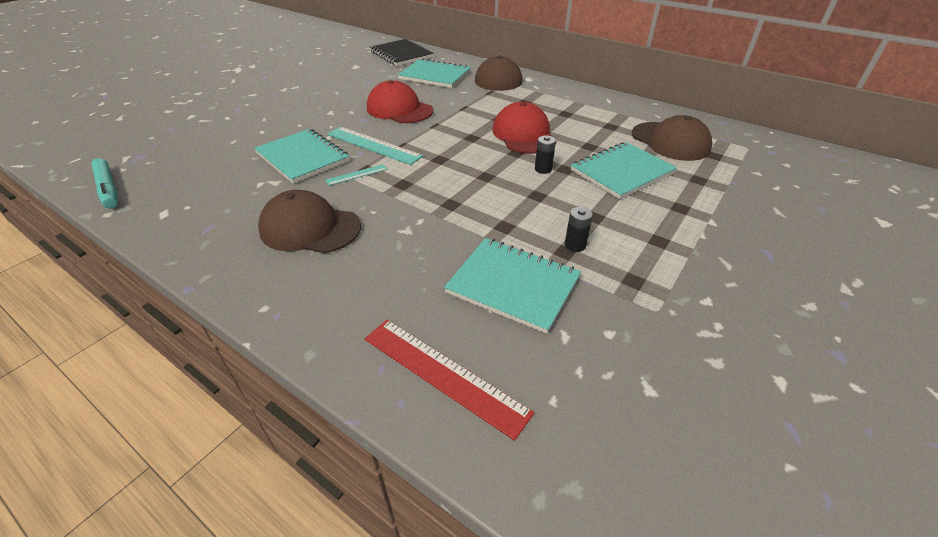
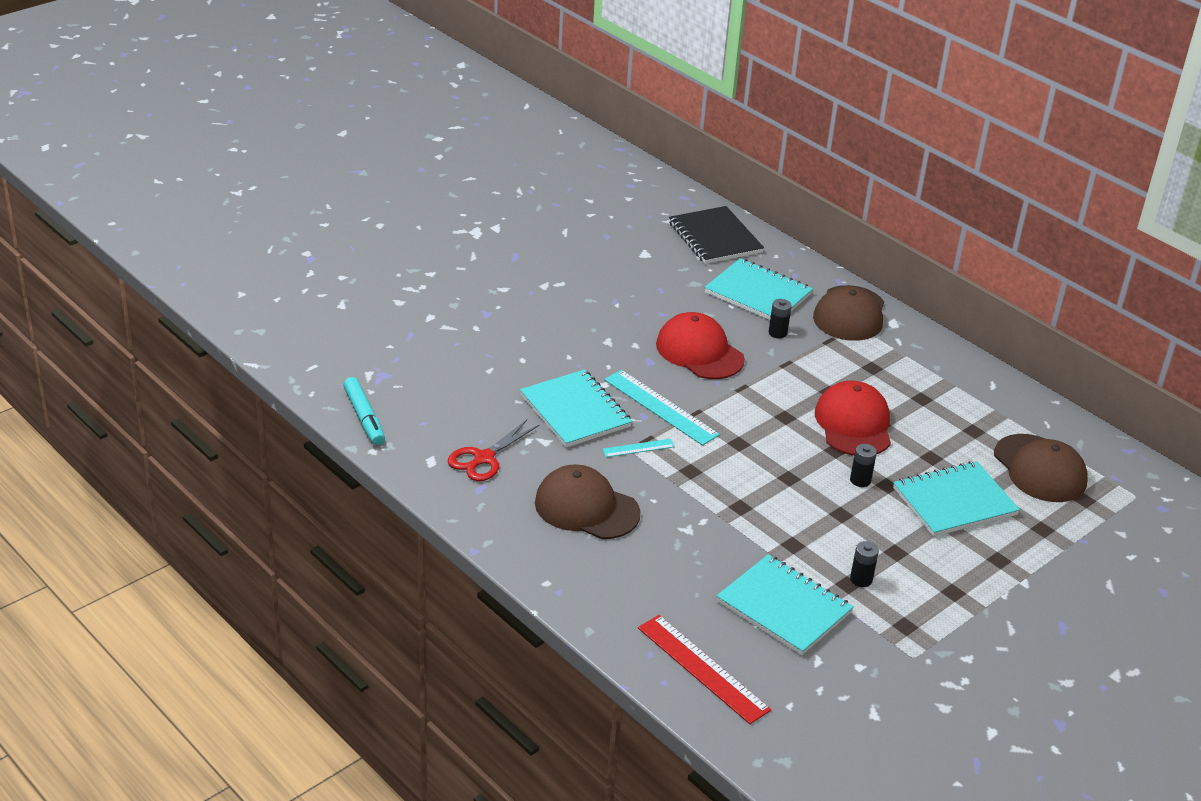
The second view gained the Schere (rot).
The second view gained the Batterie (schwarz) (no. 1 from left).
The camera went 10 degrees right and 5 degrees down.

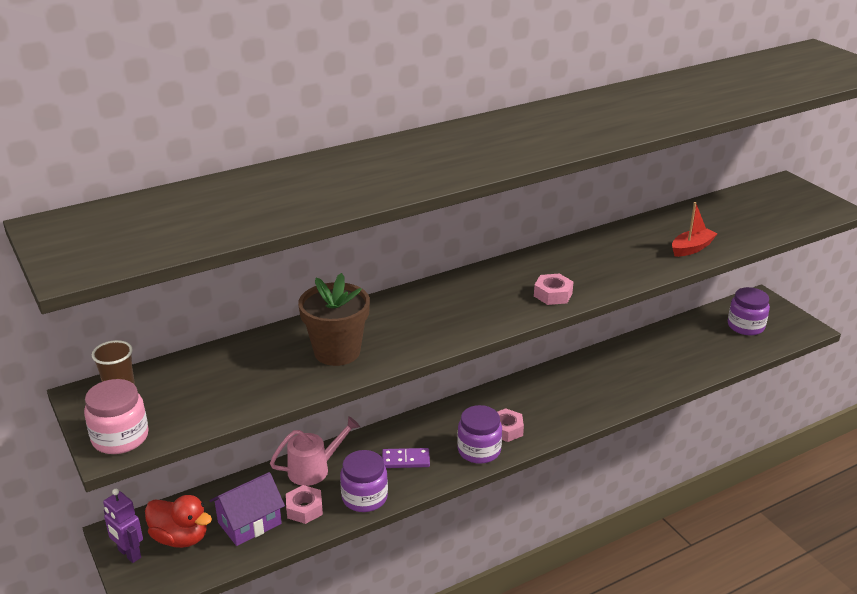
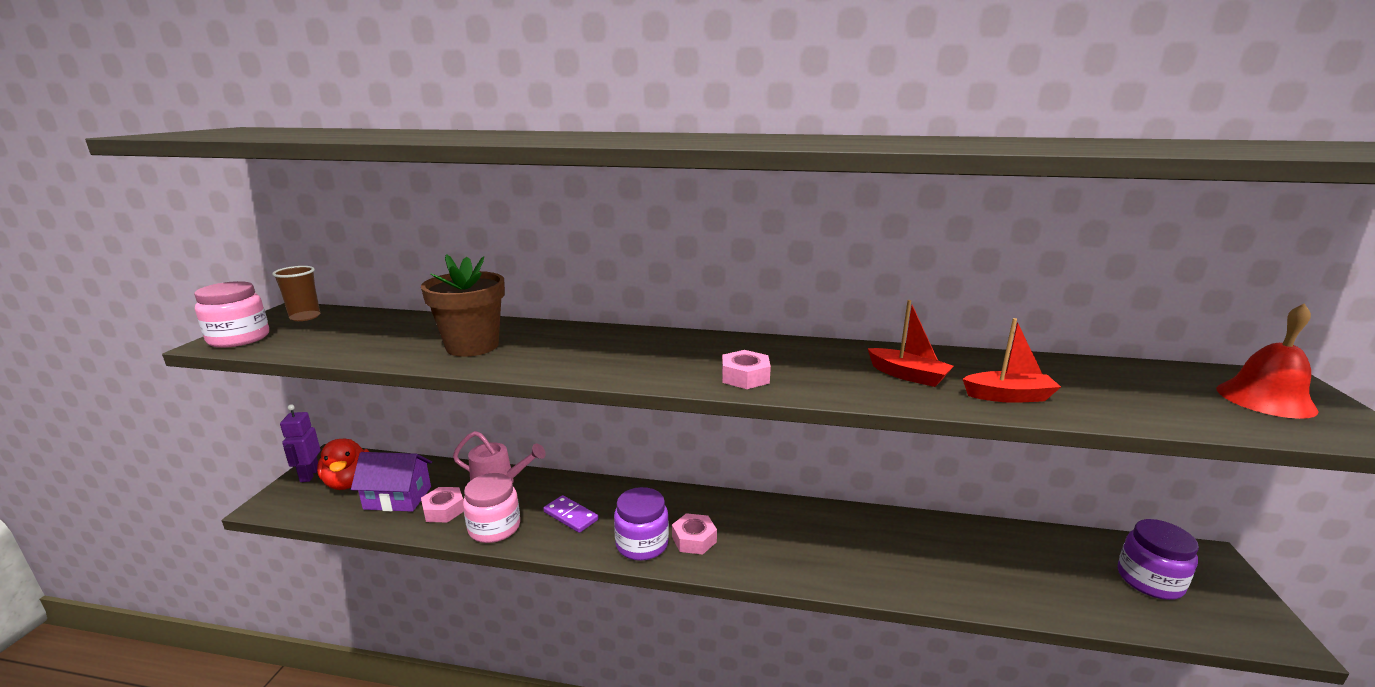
The second view gained the Boot (rot) (no. 1 from left).
The second view gained the Glocke (rot).
What was the Einmachglas (lila) (no. 1 from left) turned into the Einmachglas (rosa) (no. 2 from left).
The camera went 40 degrees right and 10 degrees down.

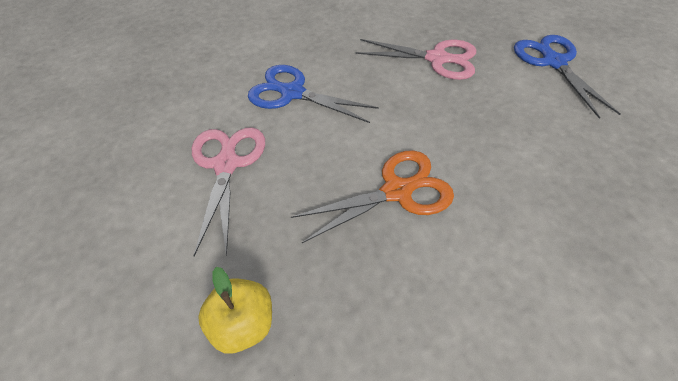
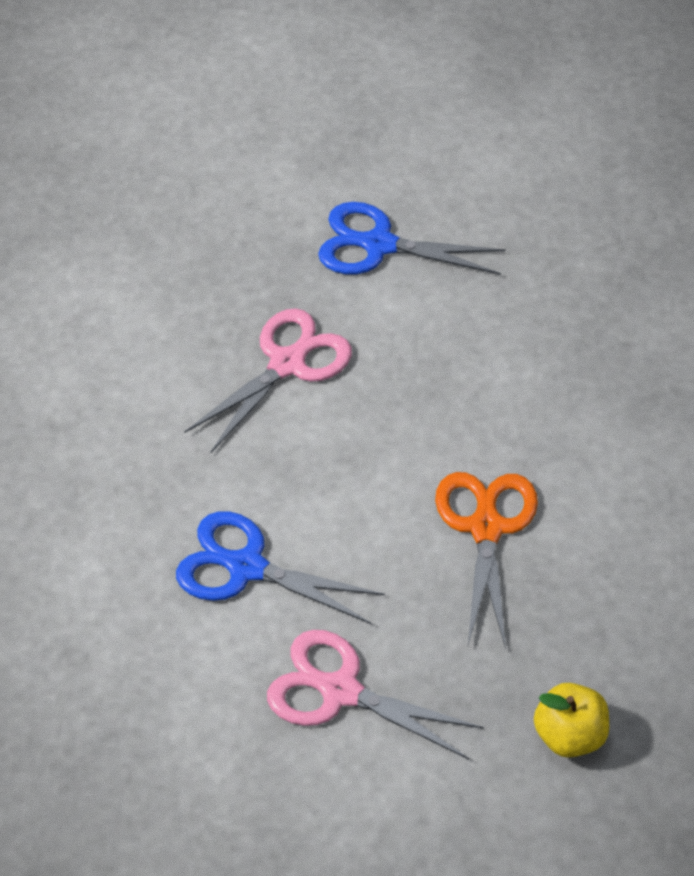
The Schere (blau) (no. 1 from left) ended up facing another way, 60 degrees clockwise from before.
The camera went 65 degrees left and 0 degrees up.

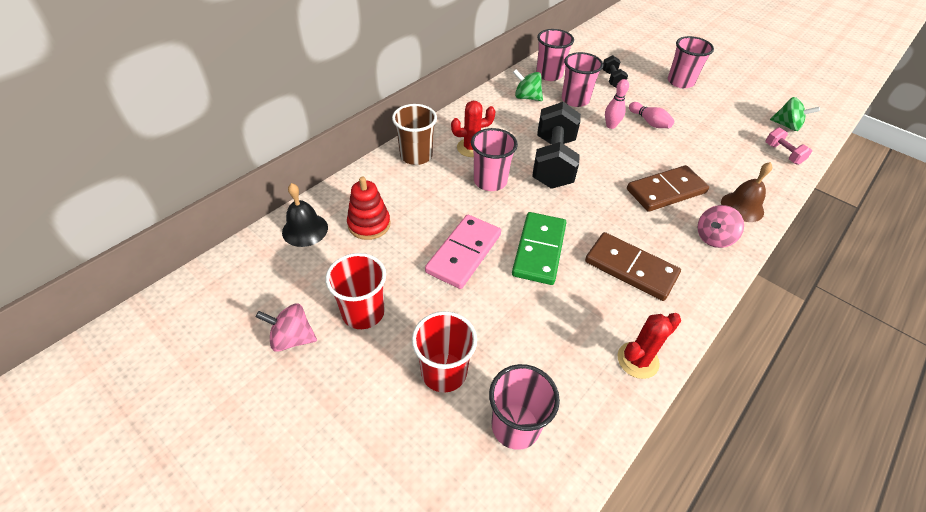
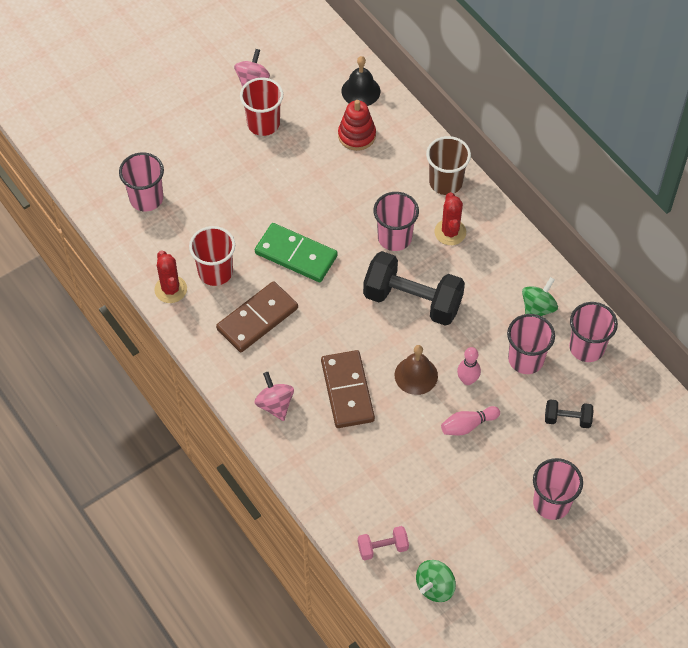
The second view lost the Dominostein (rosa).
The Becher (rot) (no. 2 from left in the first image) ended up elsewhere.
The Glocke (braun) ended up elsewhere.
The camera went 105 degrees right and 10 degrees up.

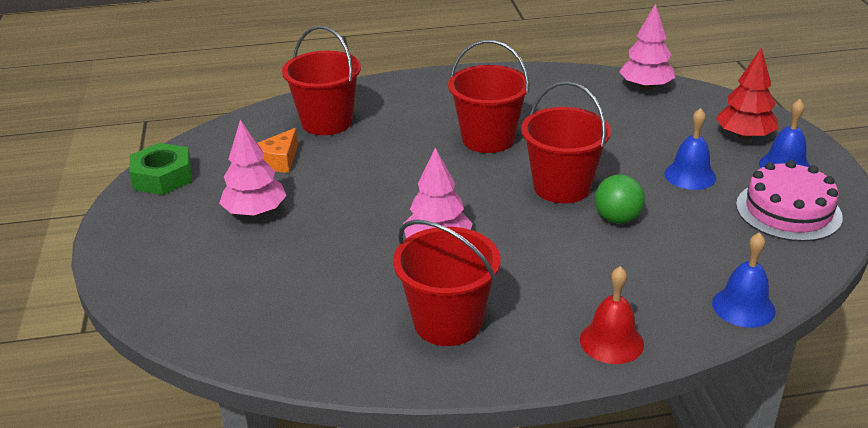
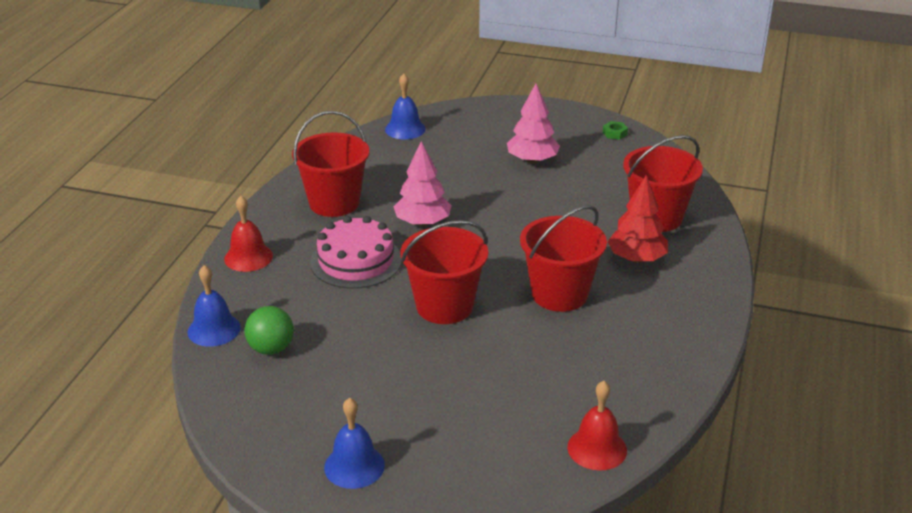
The second view lost the Käse (orange).
The Ball (grün) ended up elsewhere.
The Glocke (blau) (no. 1 from left in the first image) ended up elsewhere.
The Baum (rot) ended up elsewhere.
The Kuchen (rosa) ended up elsewhere.
Where the Baum (rosa) (no. 3 from left) stood, the Glocke (rot) (no. 2 from left) came to stand.
The size of the Sechskantmutter (grün) changed by a factor of 0.46.
The camera went 115 degrees right and 0 degrees up.

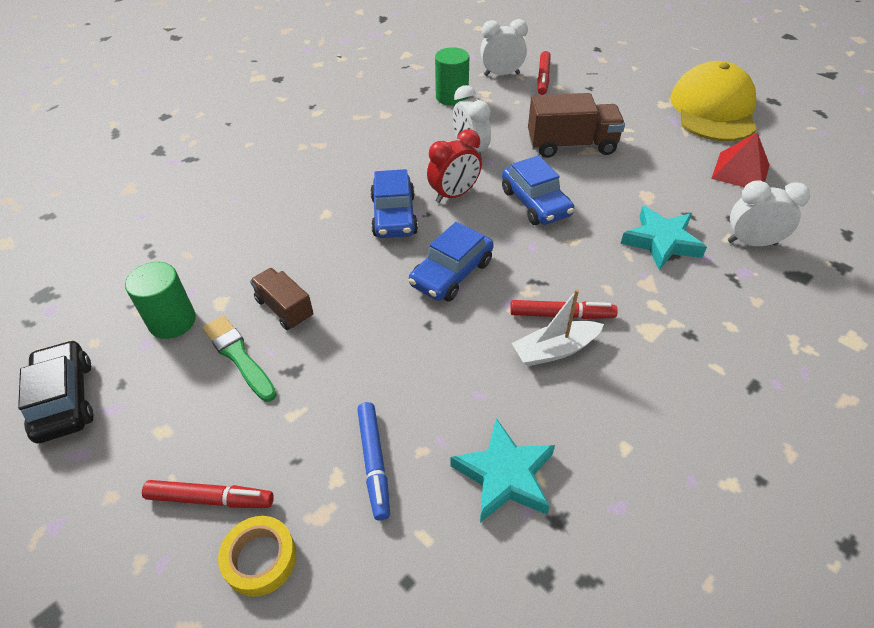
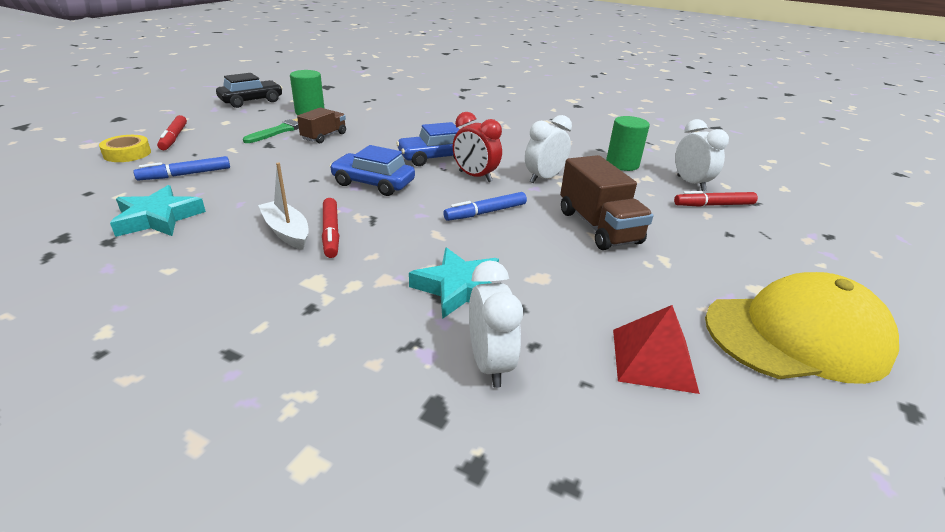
Where the Auto (blau) (no. 3 from left) stood, the Filzstift (blau) (no. 2 from left) came to stand.
The camera went 70 degrees right and 15 degrees down.

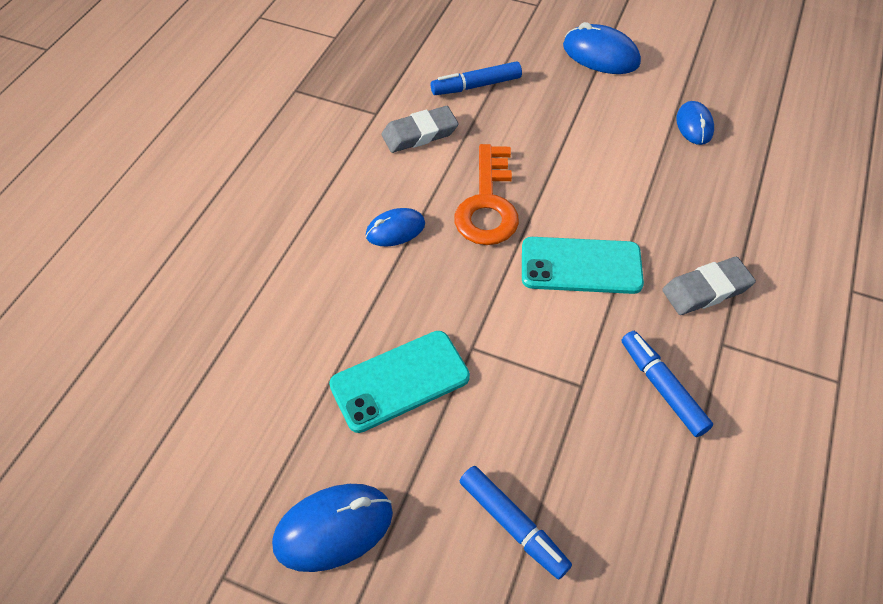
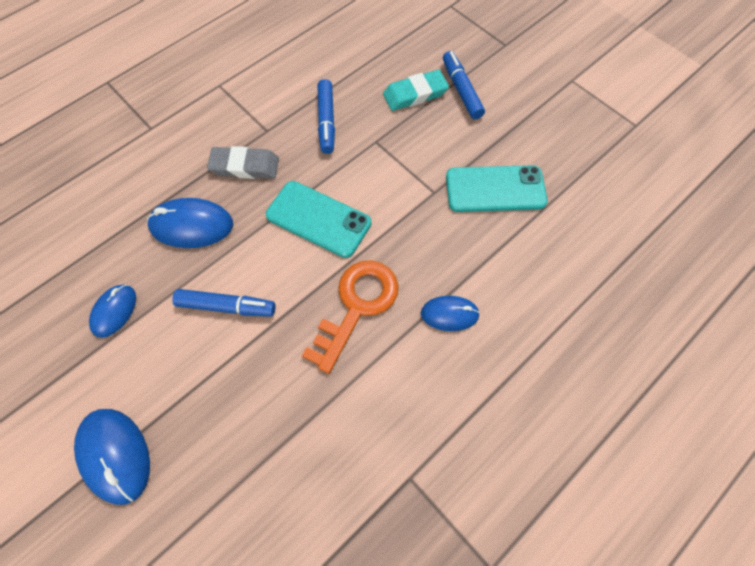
The second view lost the Radiergummi (grau) (no. 1 from left).
The second view gained the Radiergummi (türkis).
The Computermaus (blau) (no. 1 from left in the first image) ended up elsewhere.
The Filzstift (blau) (no. 1 from left) ended up elsewhere.
The camera went 155 degrees left and 10 degrees up.

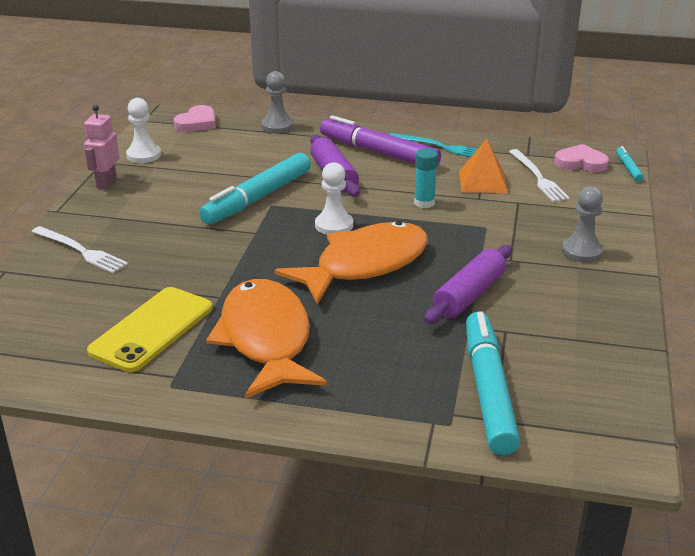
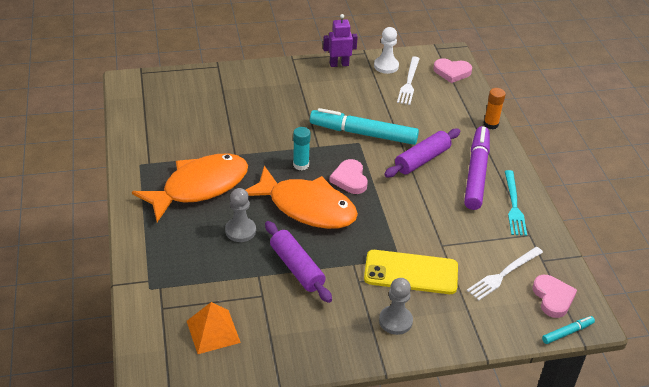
The second view lost the Filzstift (türkis) (no. 2 from left).
The second view gained the Klebestift (orange).
The Gabel (weiß) (no. 1 from left) ended up elsewhere.
The Handy (gelb) ended up elsewhere.
The Bauer (grau) (no. 1 from left) ended up elsewhere.
The Klebestift (türkis) ended up elsewhere.
The Pyramide (orange) ended up elsewhere.
Where the Bauer (weiß) (no. 2 from left) stood, the Herz (rosa) (no. 1 from left) came to stand.
What was the Roboter (rosa) turned into the Roboter (lila).
The Nudelholz (lila) (no. 2 from left in the first image) ended up facing another way, 45 degrees clockwise from before.
The camera went 65 degrees right and 10 degrees up.

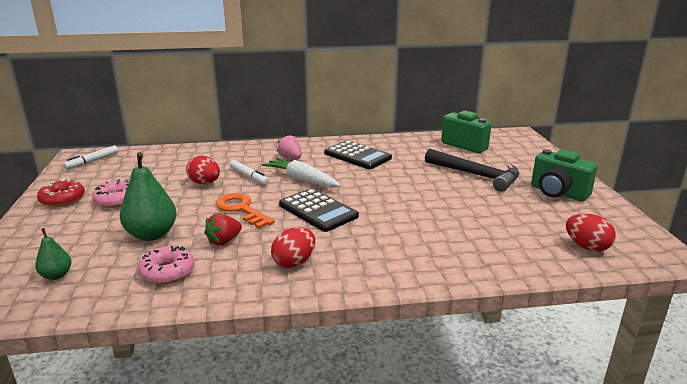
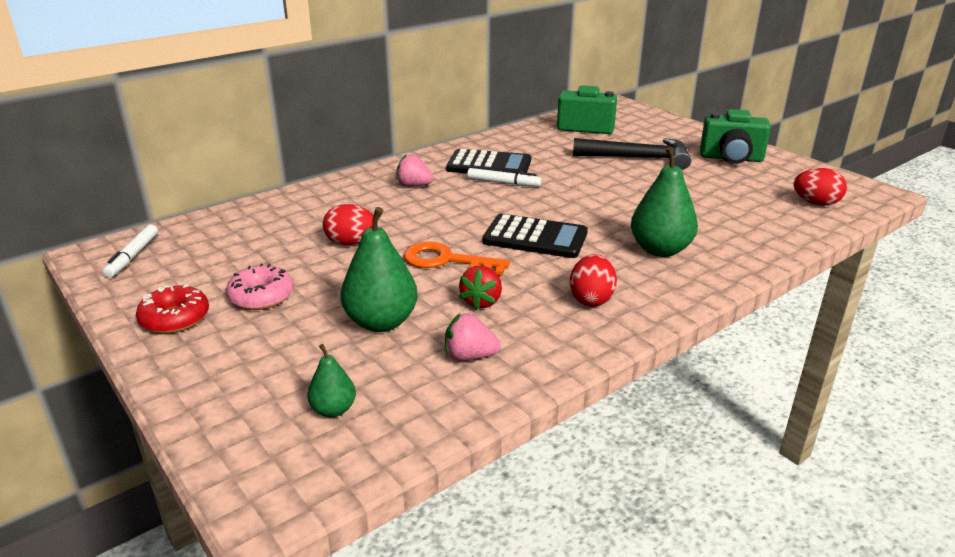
The second view lost the Karotte (weiß).
The second view gained the Birne (grün) (no. 3 from left).
The Filzstift (weiß) (no. 2 from left) ended up elsewhere.
Where the Donut (rosa) (no. 2 from left) stood, the Erdbeere (rosa) (no. 2 from left) came to stand.
The camera went 30 degrees left and 5 degrees up.

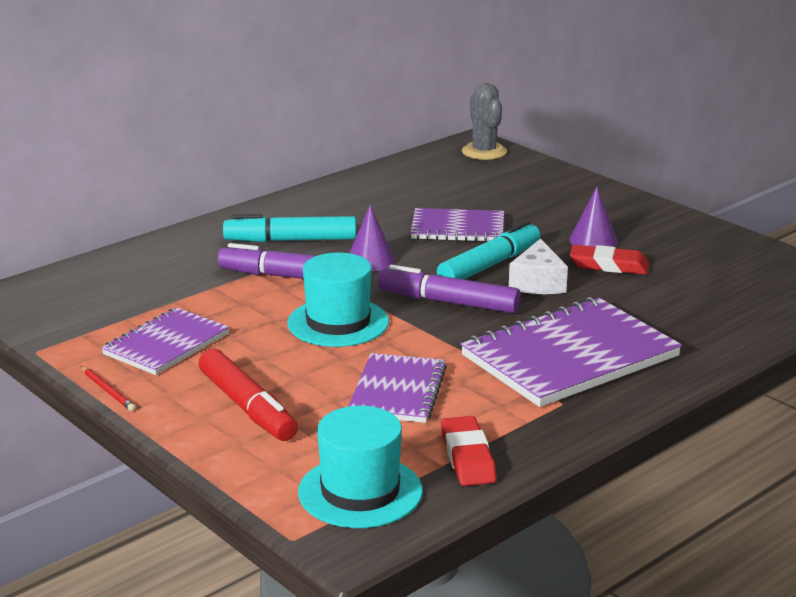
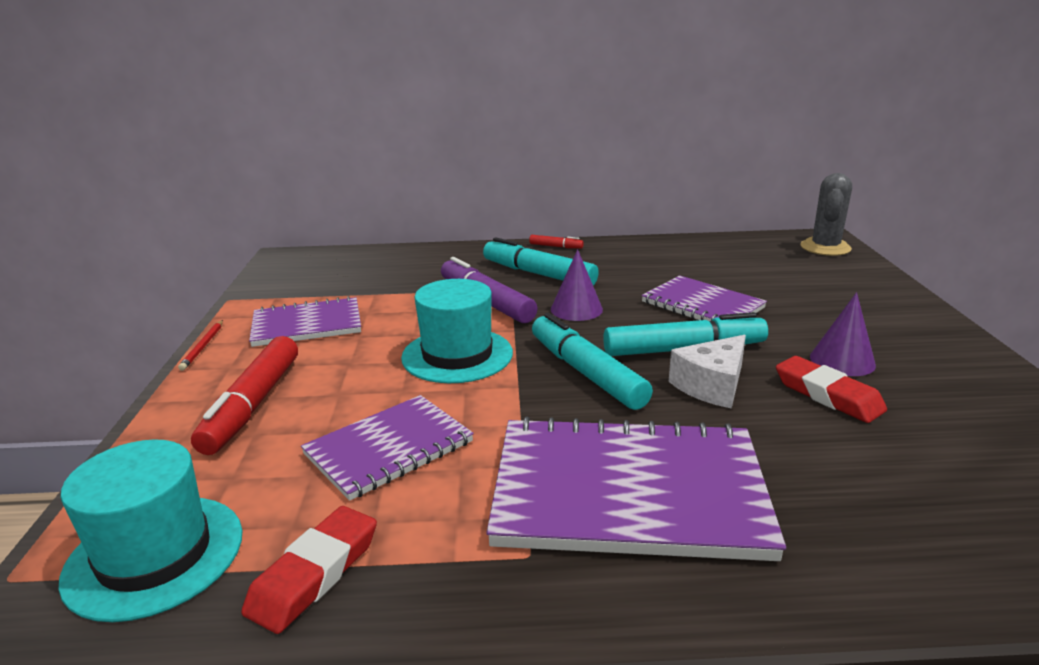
The second view gained the Filzstift (rot) (no. 2 from left).
What was the Filzstift (lila) (no. 2 from left) turned into the Filzstift (türkis) (no. 2 from left).
The camera went 40 degrees right and 0 degrees up.

